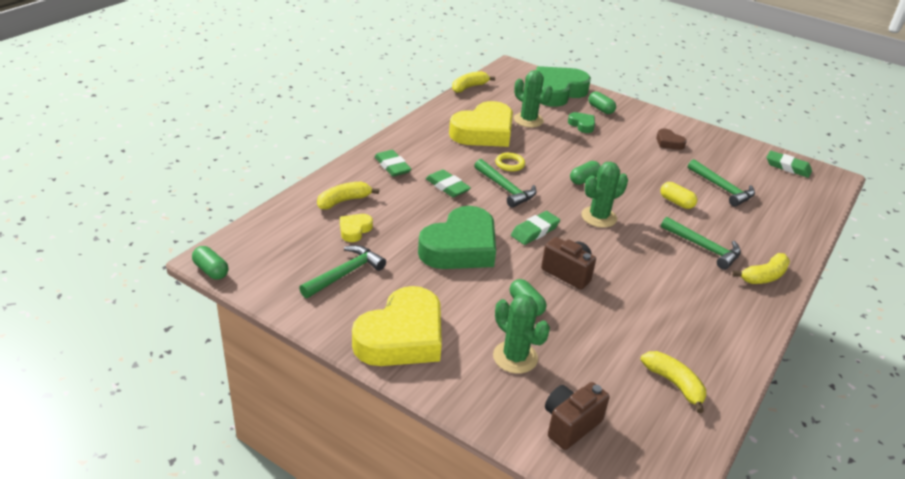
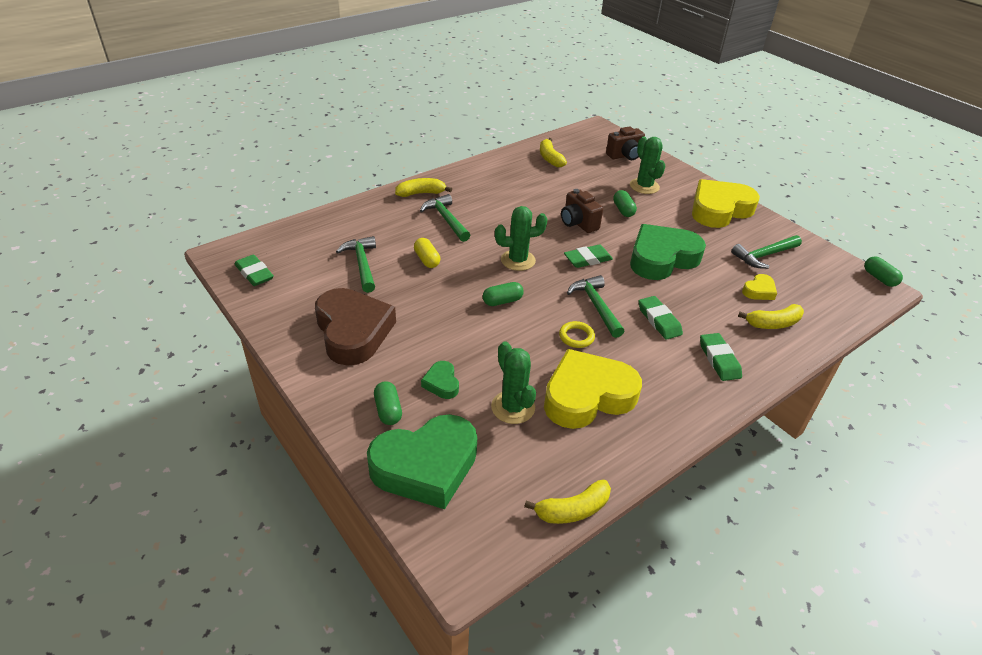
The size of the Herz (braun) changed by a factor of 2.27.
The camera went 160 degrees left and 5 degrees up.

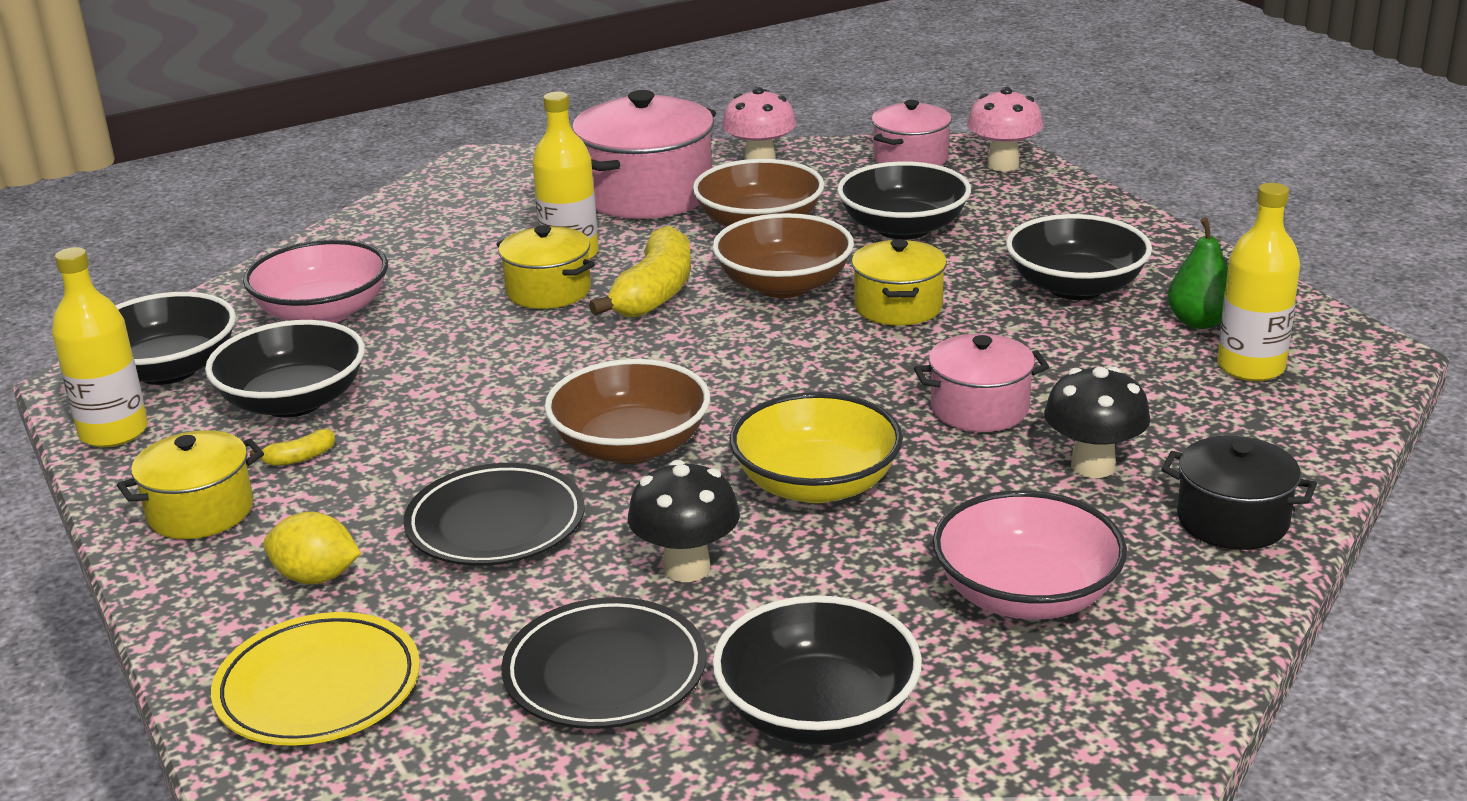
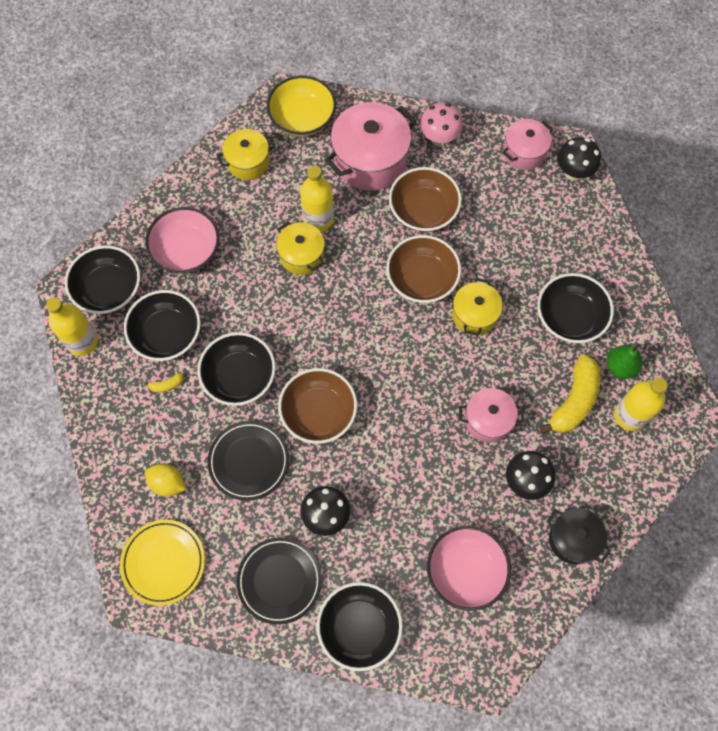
The Kochtopf (gelb) (no. 1 from left) ended up elsewhere.
The Banane (gelb) (no. 2 from left) ended up elsewhere.
The Schüssel (gelb) ended up elsewhere.
The Schüssel (schwarz) (no. 4 from left in the first image) ended up elsewhere.
What was the Pilz (rosa) (no. 2 from left) turned into the Pilz (schwarz) (no. 3 from left).
The camera went 10 degrees right and 40 degrees up.

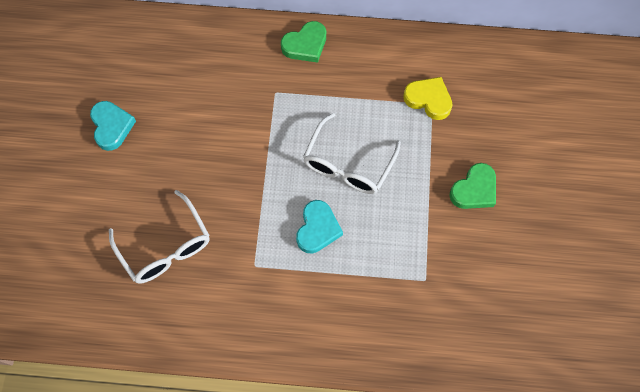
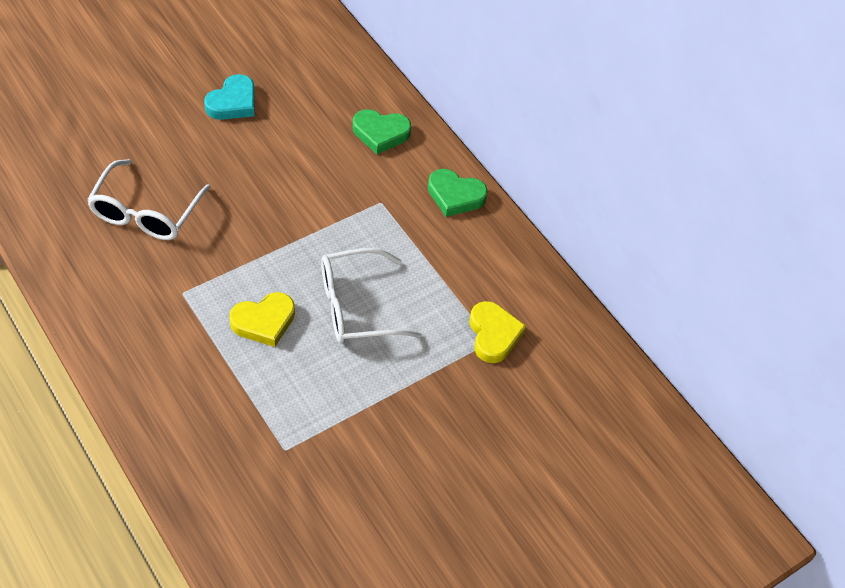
The Herz (grün) (no. 2 from left in the first image) ended up elsewhere.
What was the Herz (türkis) (no. 2 from left) turned into the Herz (gelb) (no. 1 from left).
The camera went 45 degrees right and 15 degrees down.

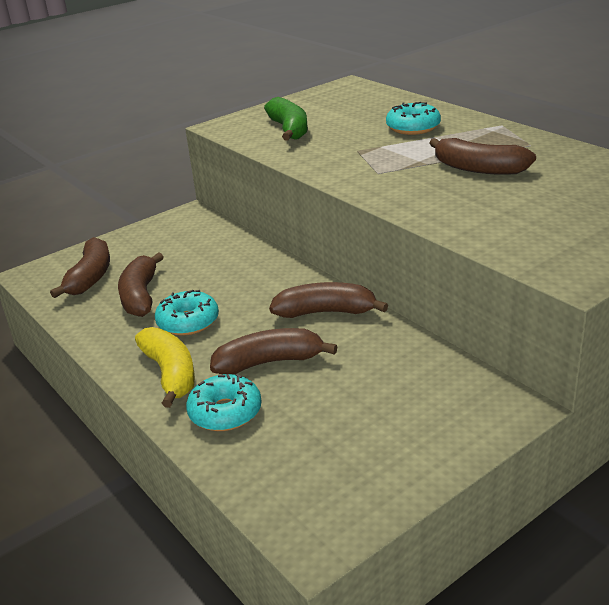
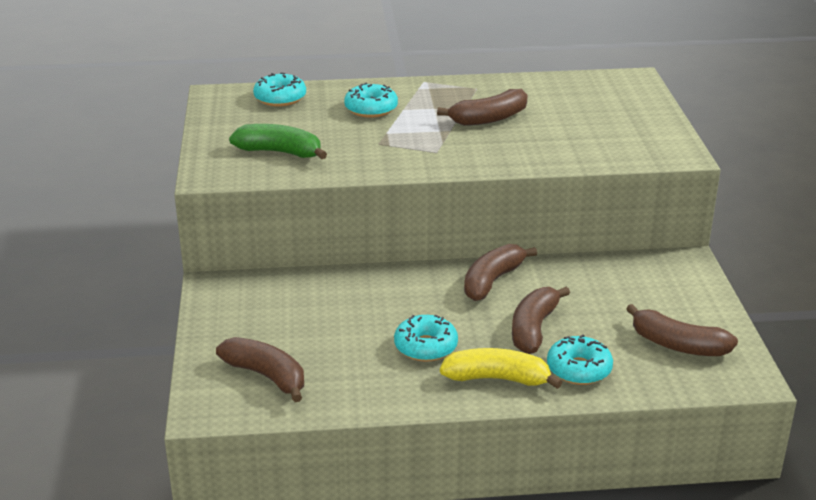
The second view gained the Donut (türkis) (no. 1 from left).
The Banane (braun) (no. 2 from left in the first image) ended up elsewhere.
The camera went 60 degrees left and 0 degrees up.

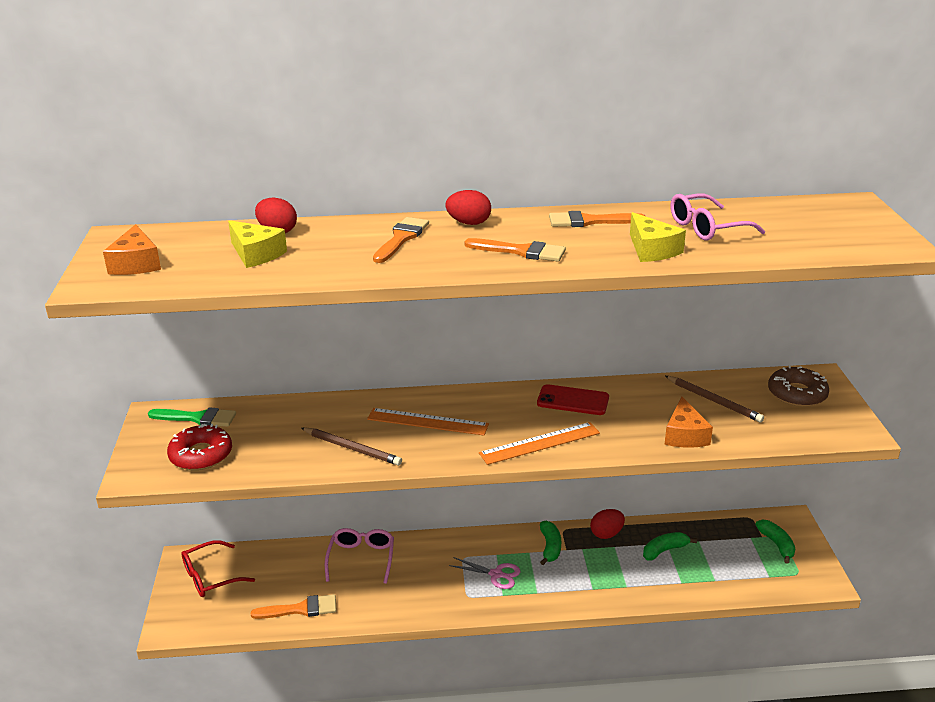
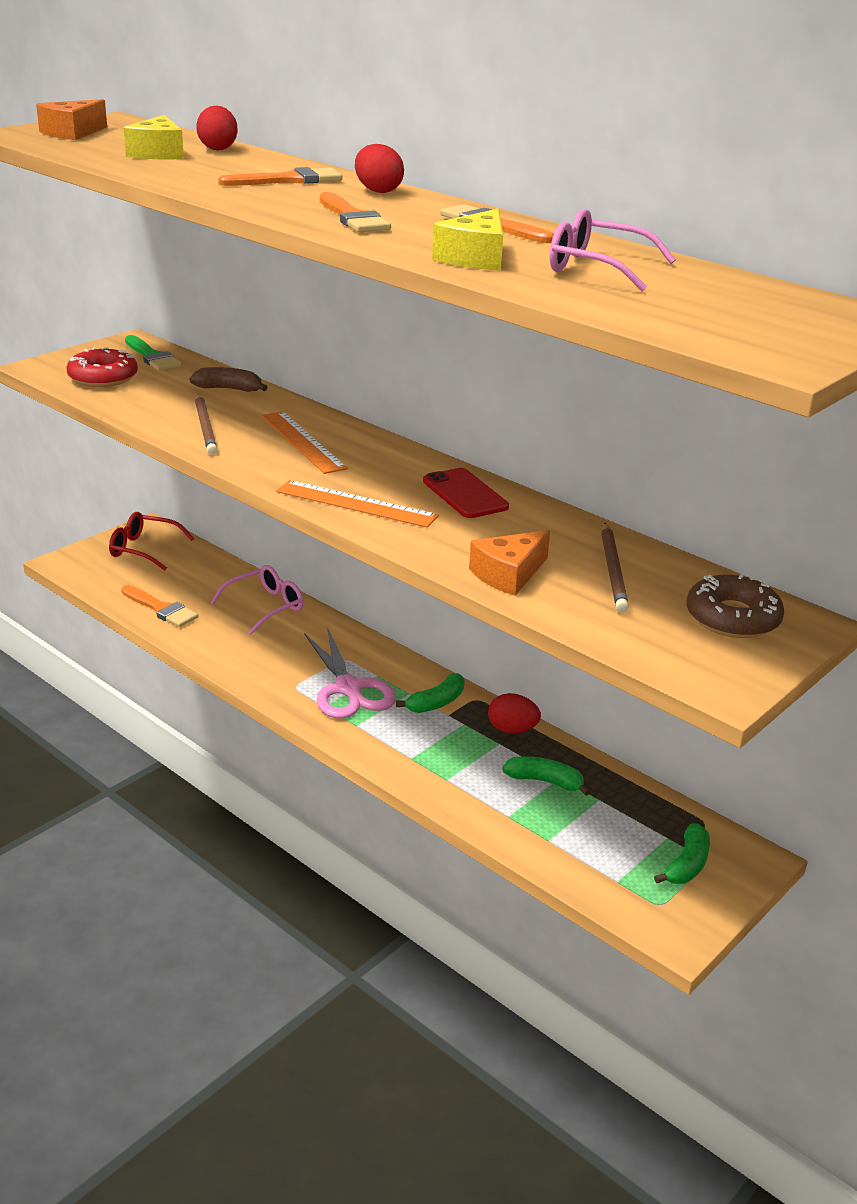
The second view gained the Banane (braun).
The size of the Schere (rosa) changed by a factor of 1.70.
The camera went 45 degrees right and 0 degrees up.

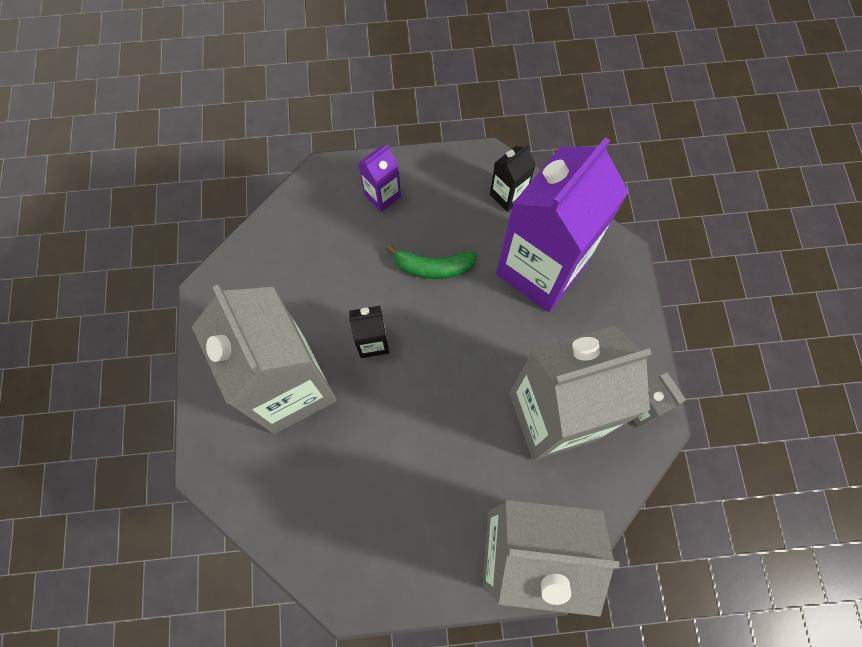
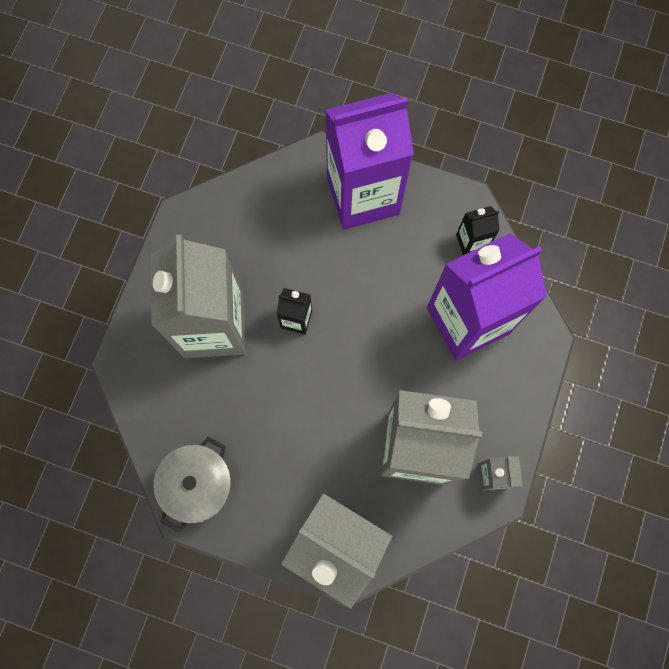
The second view lost the Banane (grün).
The second view gained the Kochtopf (grau).
The size of the Getränkekarton (lila) (no. 1 from left) changed by a factor of 2.39.
The camera went 25 degrees right and 5 degrees up.

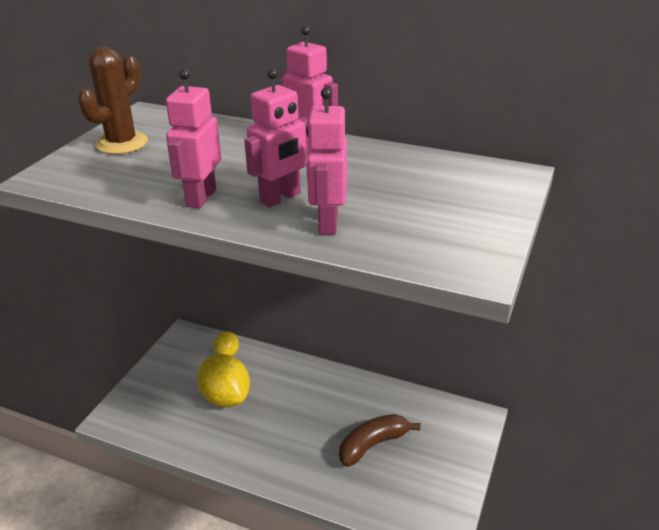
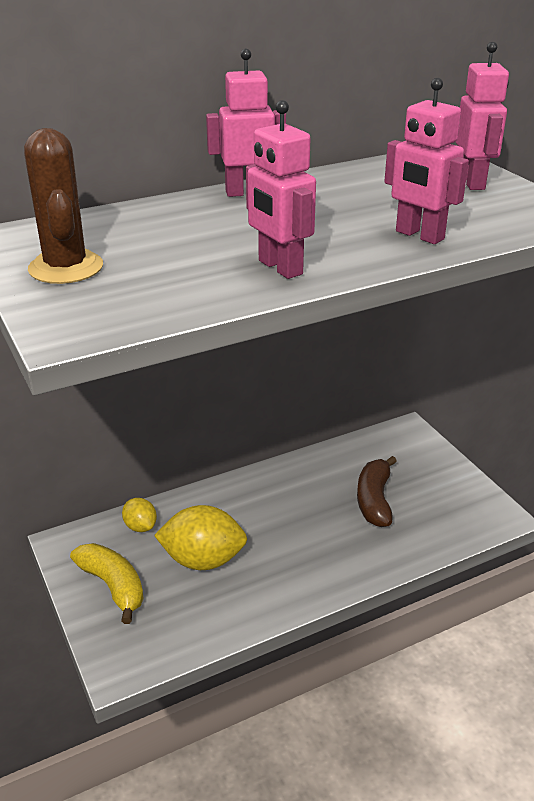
The second view gained the Banane (gelb).
The Roboter (rosa) (no. 2 from left in the first image) ended up elsewhere.
The camera went 50 degrees left and 0 degrees up.

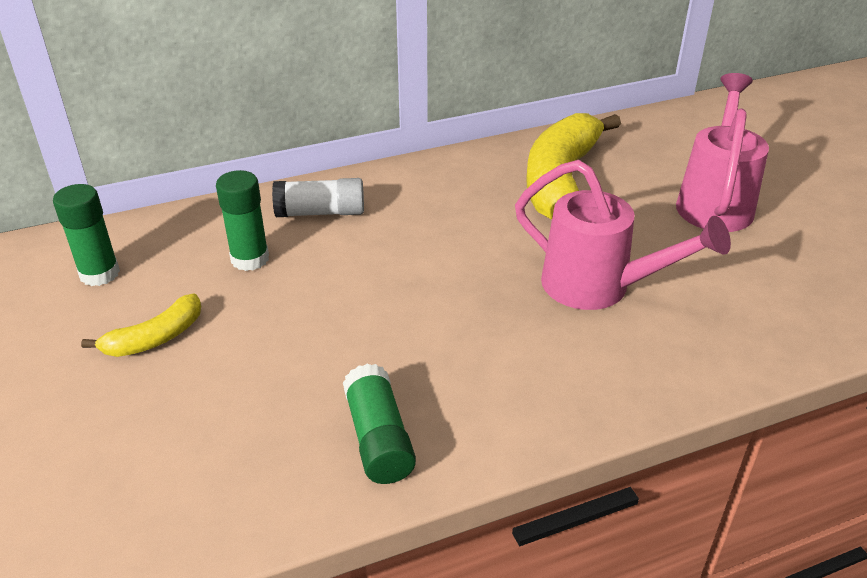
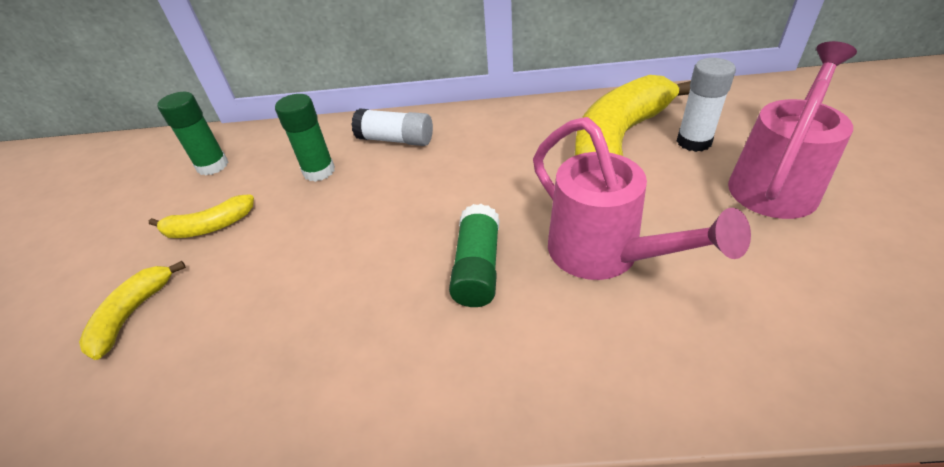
The second view gained the Banane (gelb) (no. 1 from left).
The second view gained the Klebestift (weiß) (no. 2 from left).
The Klebestift (grün) (no. 3 from left) ended up elsewhere.
The camera went 25 degrees right and 5 degrees up.

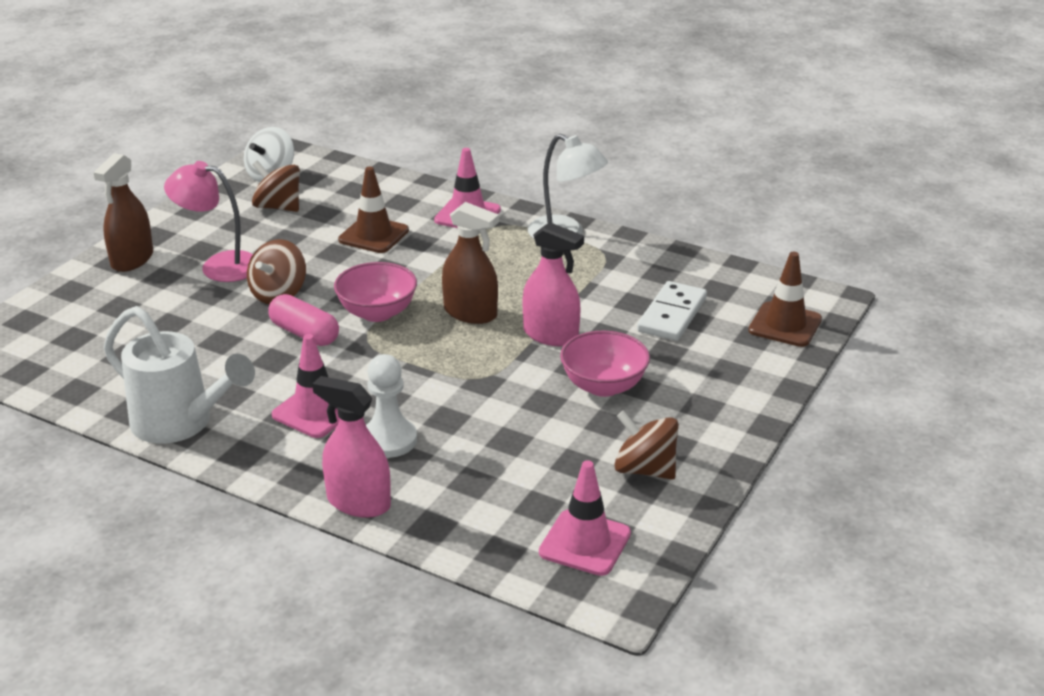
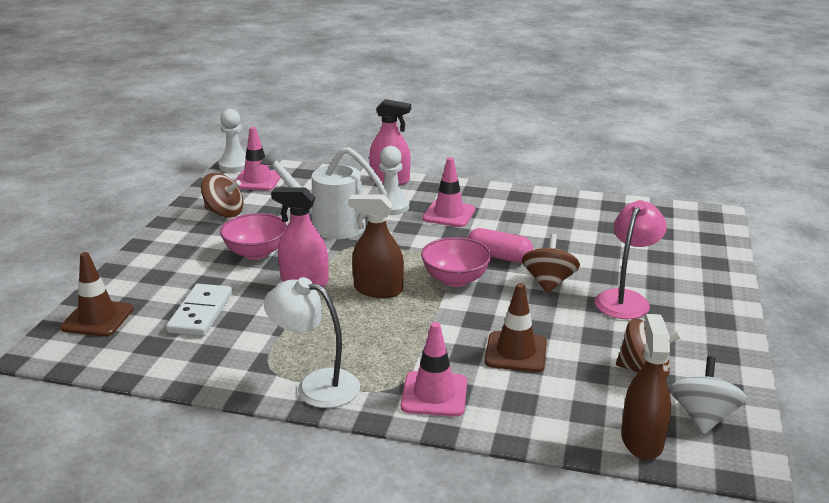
The second view gained the Bauer (weiß) (no. 1 from left).
The Sprühflasche (braun) (no. 1 from left in the first image) ended up elsewhere.
The Gießkanne (weiß) ended up elsewhere.
The Lampe (rosa) ended up facing another way, 60 degrees counterclockwise from before.
The camera went 165 degrees right and 5 degrees down.

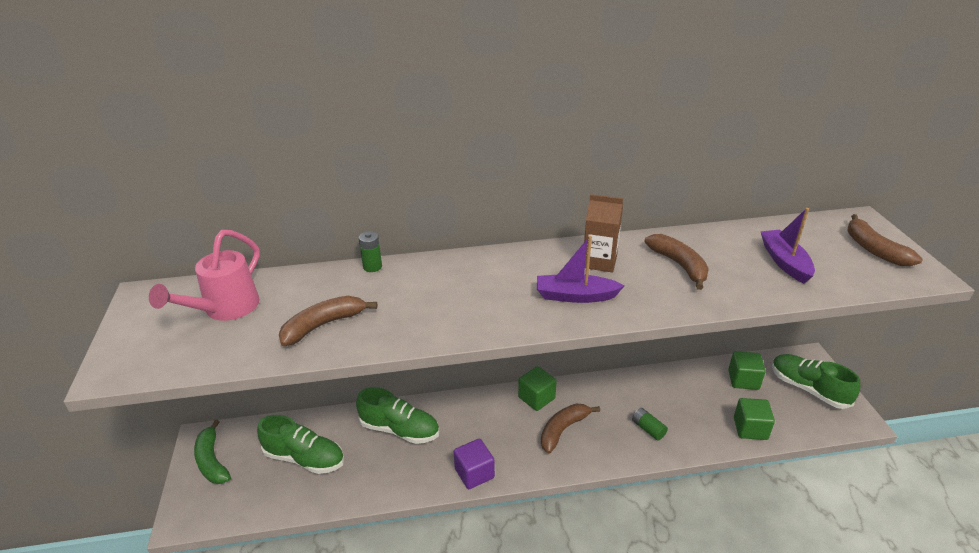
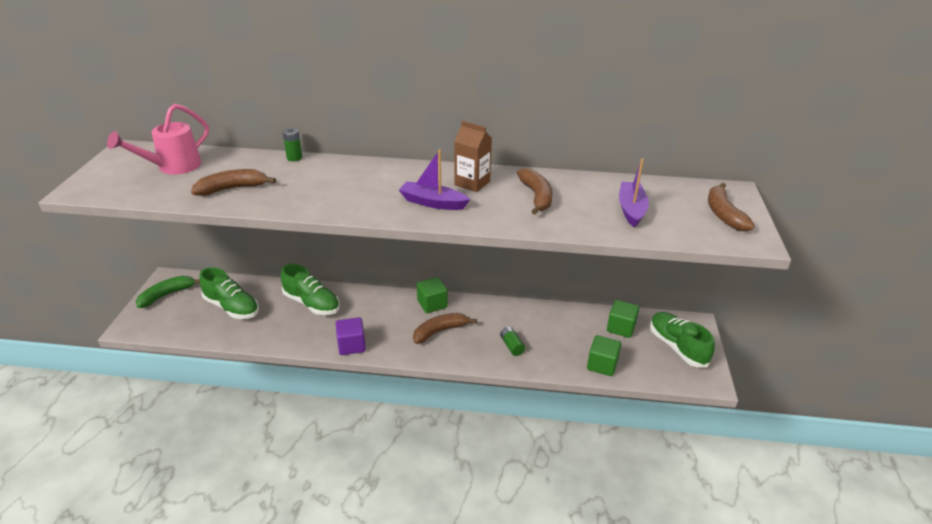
The Banane (grün) ended up facing another way, 60 degrees clockwise from before.
The camera went 15 degrees right and 0 degrees up.

